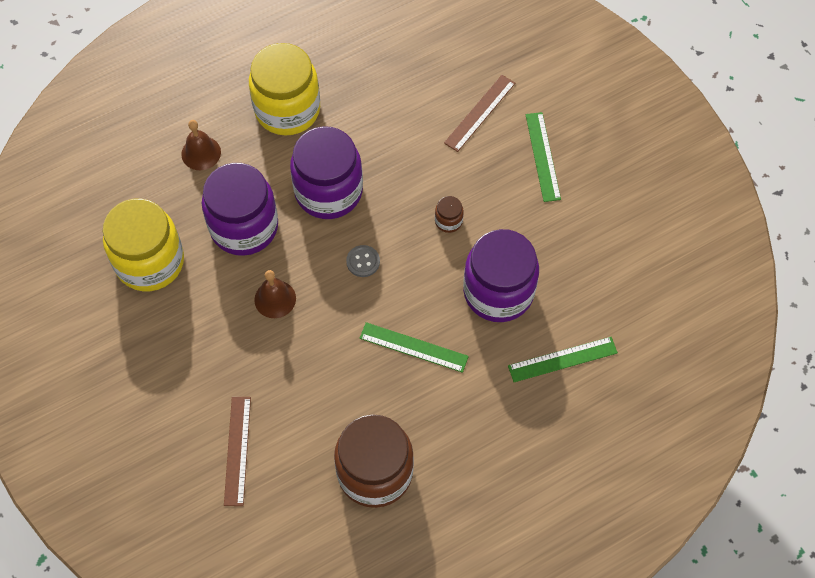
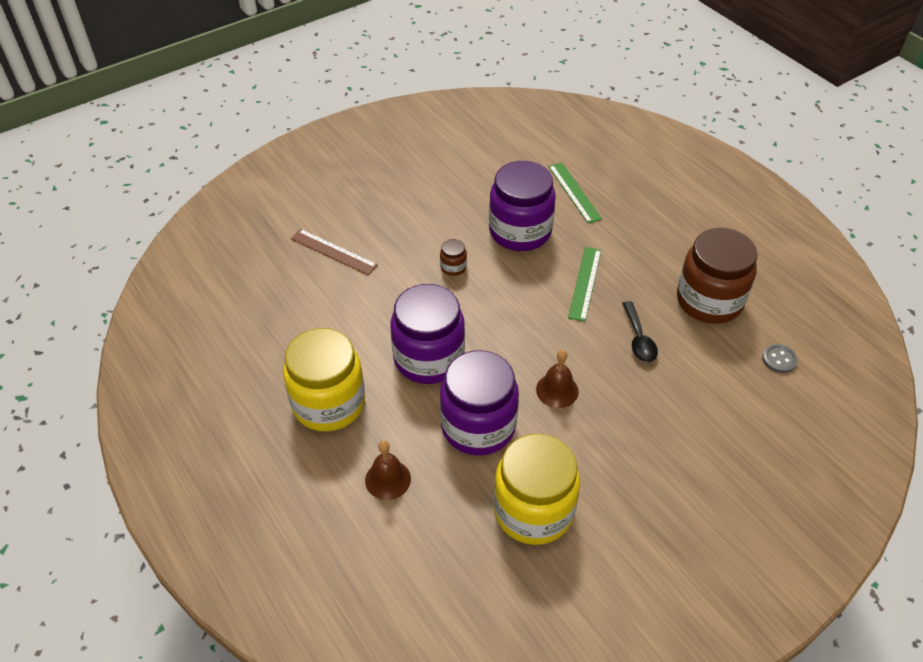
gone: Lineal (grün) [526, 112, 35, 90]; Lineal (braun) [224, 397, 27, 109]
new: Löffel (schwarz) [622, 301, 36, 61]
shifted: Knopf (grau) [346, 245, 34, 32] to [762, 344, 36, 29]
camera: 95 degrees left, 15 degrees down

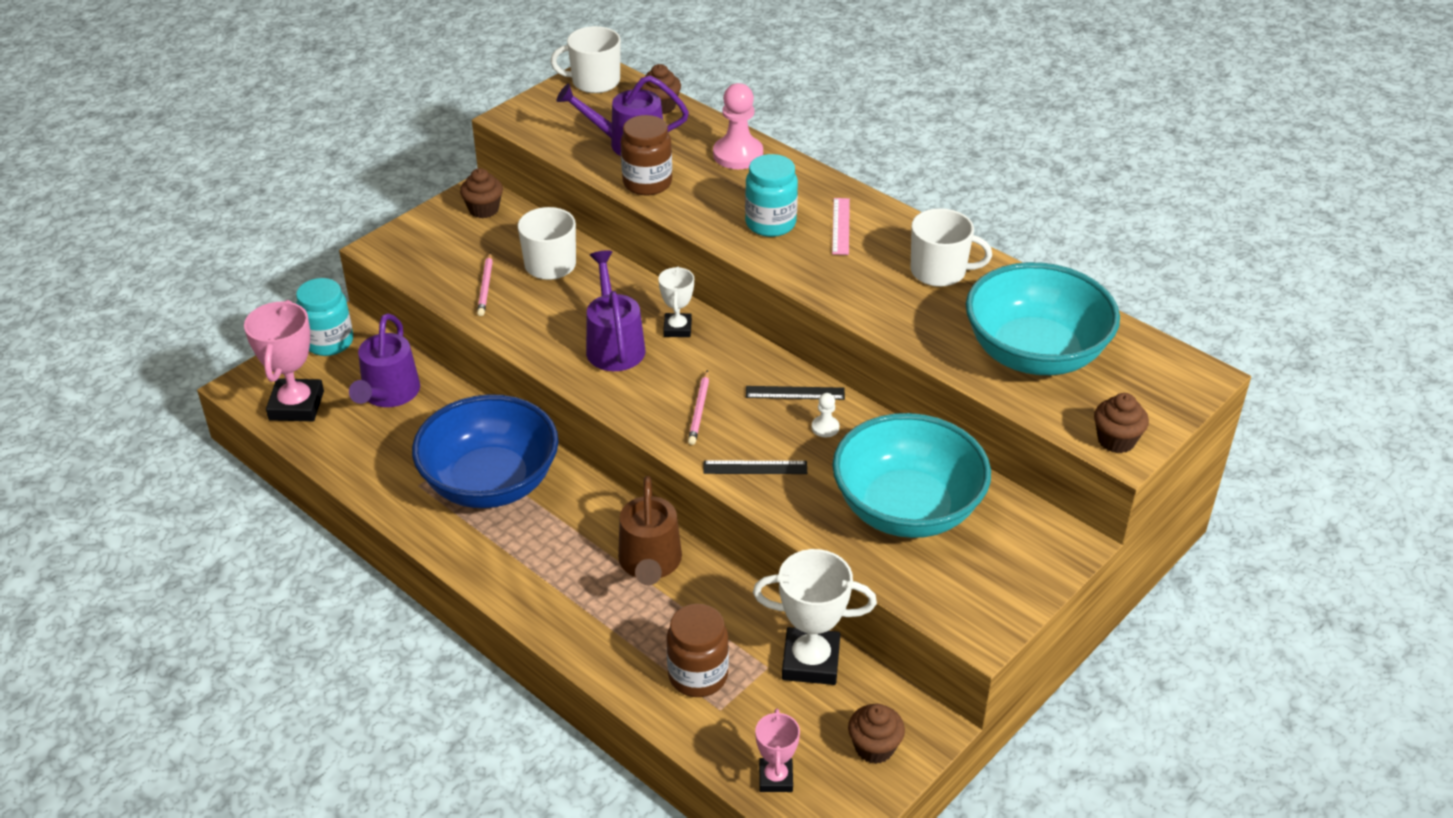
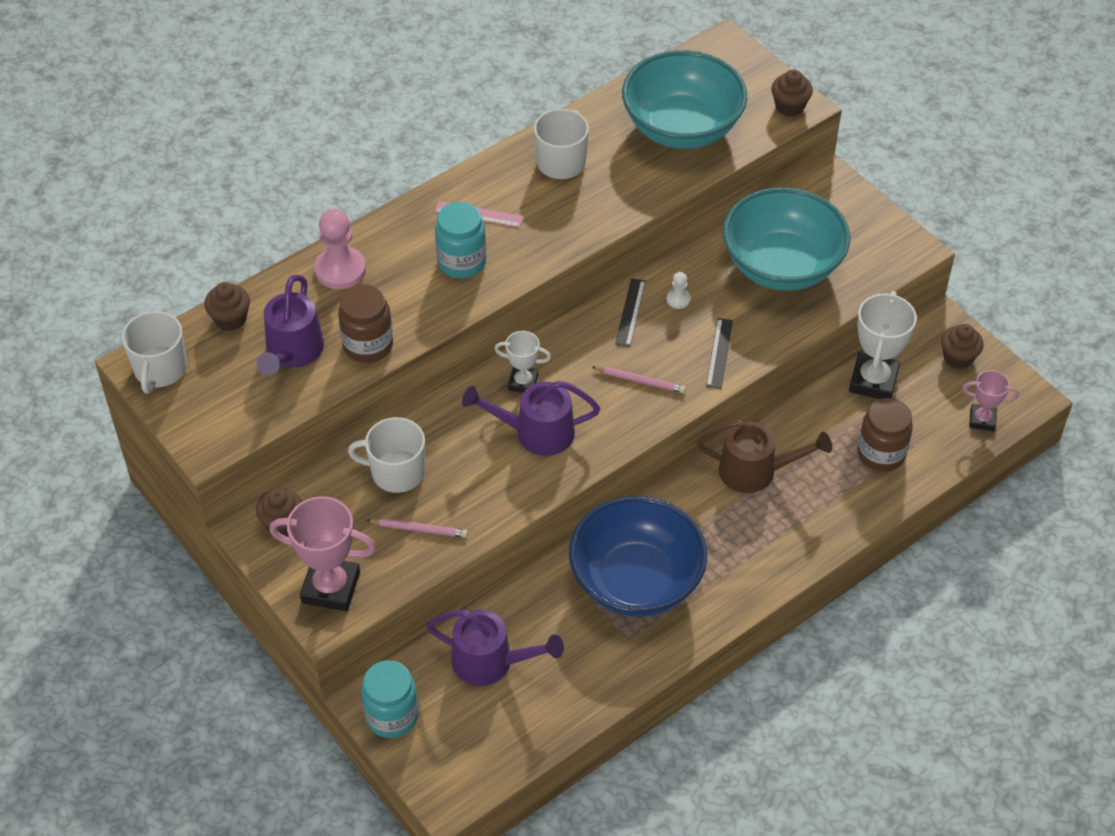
shifted: Pokal (rosa) [244, 300, 80, 121] to [269, 496, 107, 115]
camera: 80 degrees left, 10 degrees up

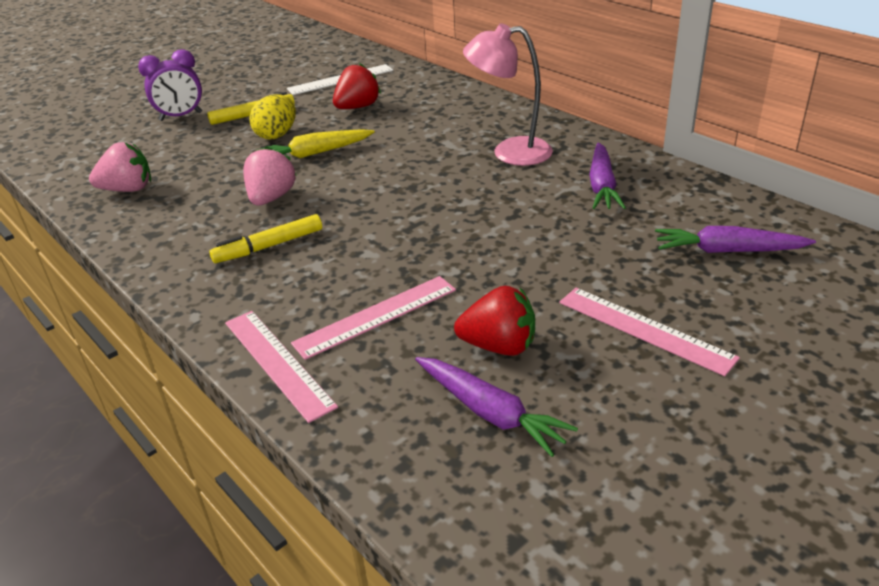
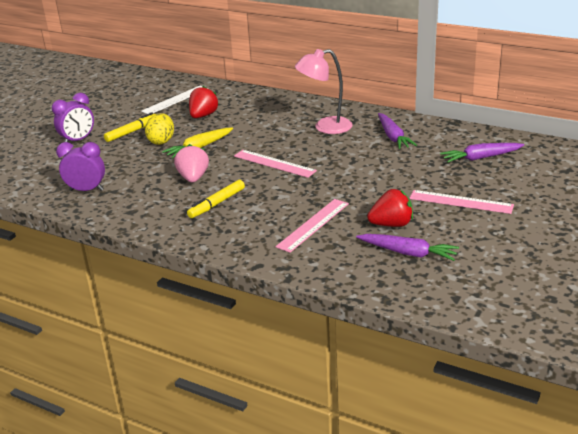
shifted: Lineal (rosa) [225, 311, 113, 112] to [234, 150, 83, 28]
swapped: Erdbeere (rosa) [89, 142, 62, 50] to Wecker (lila) [56, 142, 49, 49]
camera: 20 degrees left, 5 degrees down

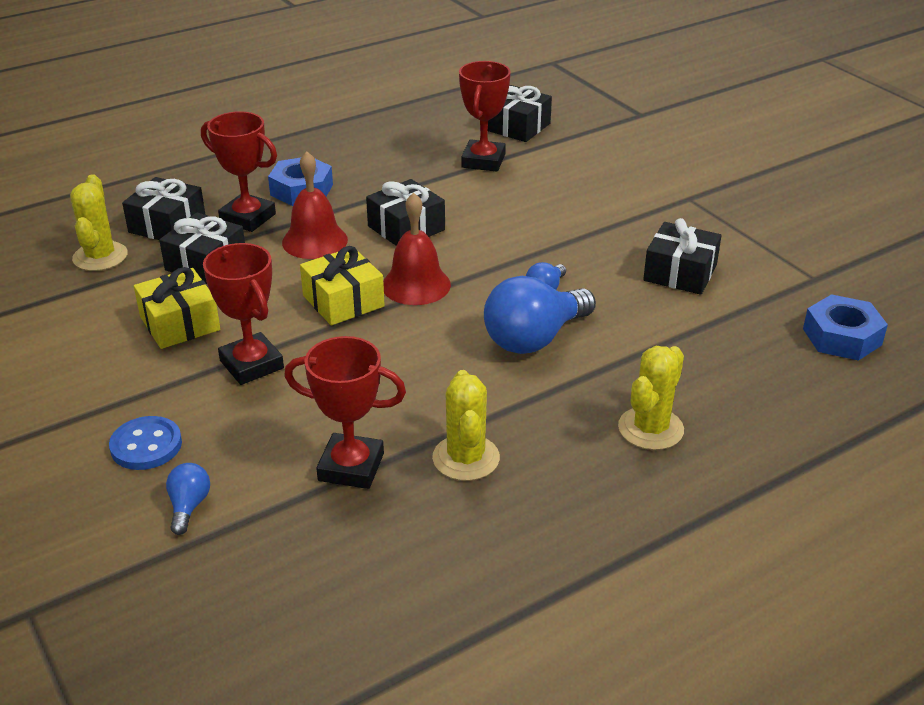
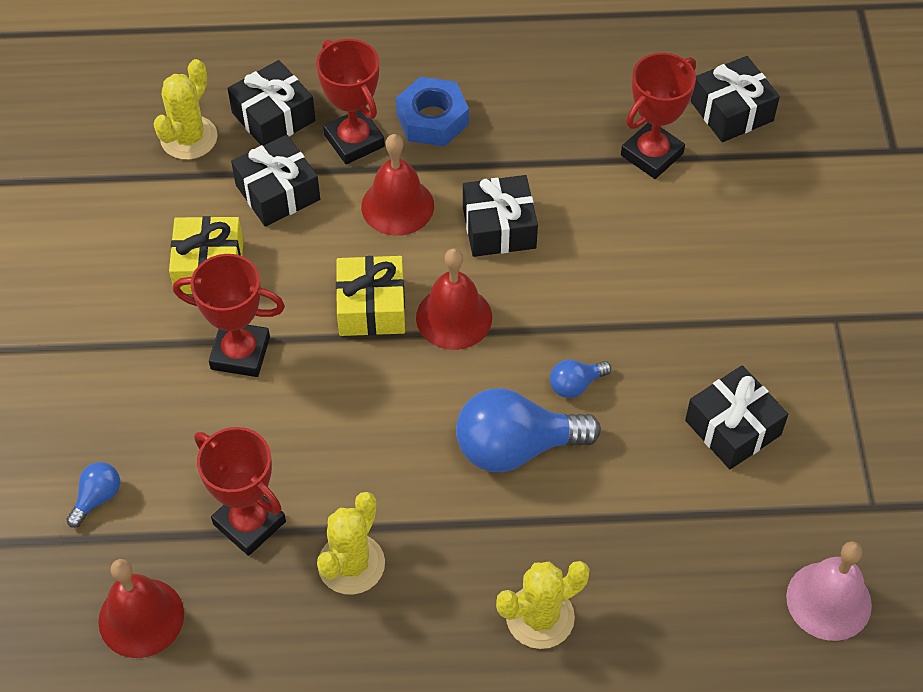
gone: Knopf (blau) [109, 416, 73, 54]
new: Glocke (rot) [98, 559, 86, 99]
swapped: Sechskantmutter (blau) [803, 294, 85, 67] to Glocke (rosa) [786, 541, 86, 100]
rotated: Pokal (rot) [203, 243, 81, 142] = [173, 254, 112, 123] 75 degrees counterclockwise
camera: 30 degrees right, 20 degrees up

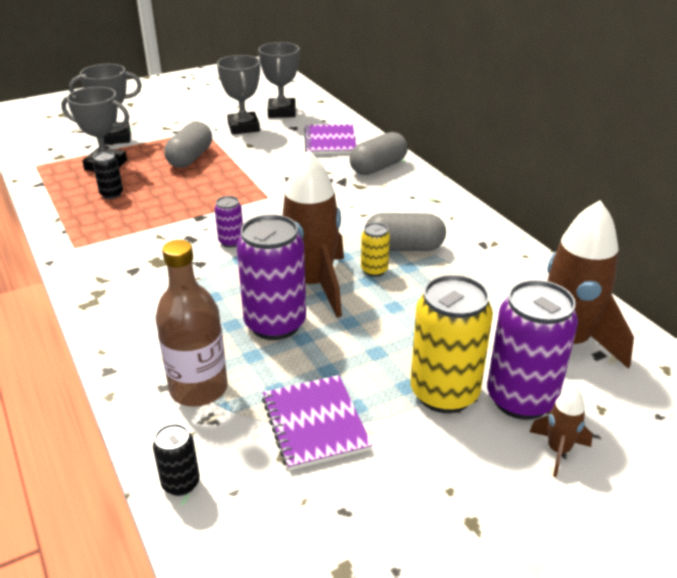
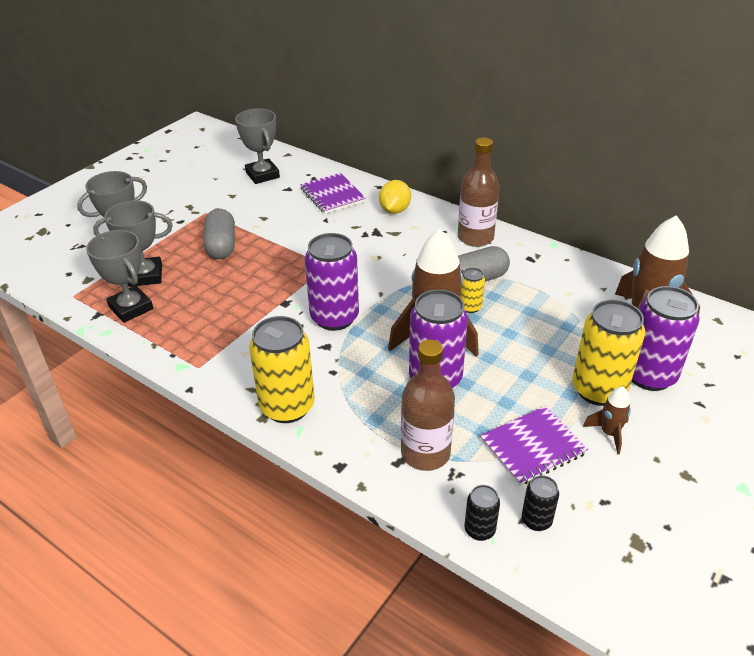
new: Flasche (braun) [458, 137, 42, 110]; Dose (gelb) [249, 316, 65, 107]
shifted: Pokal (grau) [217, 55, 43, 79] to [86, 230, 67, 93]; Dose (schwarz) [93, 152, 30, 47] to [522, 475, 37, 56]; Rakete (braun) [530, 386, 63, 91] to [583, 386, 48, 69]
swapped: Kapsel (grau) [349, 132, 59, 43] to Zitrone (gelb) [379, 180, 32, 34]
rotated: Notizbuch (lila) [262, 375, 110, 96] = [480, 406, 108, 80] 75 degrees counterclockwise
scaled: Dose (lila) [215, 196, 28, 52] = [305, 233, 54, 98] x2.06
camera: 25 degrees left, 5 degrees up

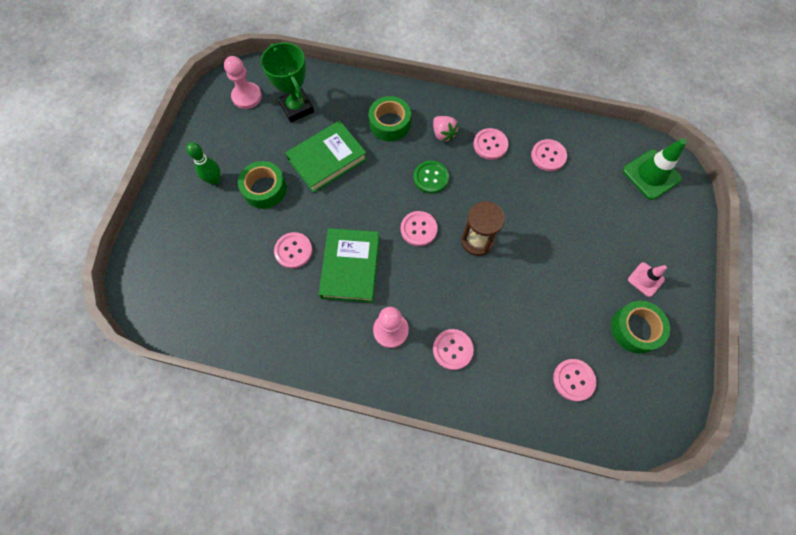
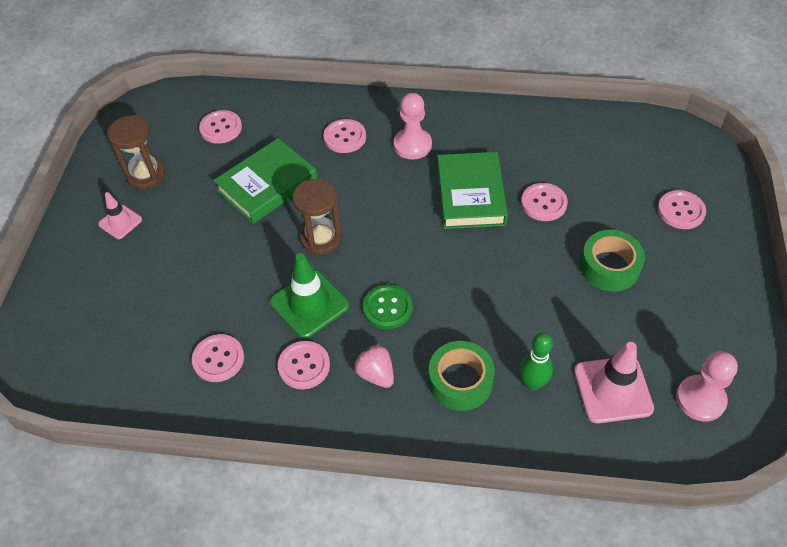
shifted: Buch (grün) [285, 120, 82, 73] to [214, 138, 103, 86]; Leitkegel (grün) [623, 138, 64, 62] to [270, 253, 79, 86]; Bowlingkegel (grün) [186, 142, 35, 43] to [519, 333, 34, 57]; Knopf (rosa) [401, 211, 37, 35] to [658, 190, 48, 39]
swapped: Pokal (grün) [261, 43, 53, 79] to Leitkegel (rosa) [574, 342, 80, 81]; Klebeband (grün) [611, 301, 59, 52] to Sanduhr (braun) [107, 115, 58, 74]
camera: 175 degrees right, 15 degrees down

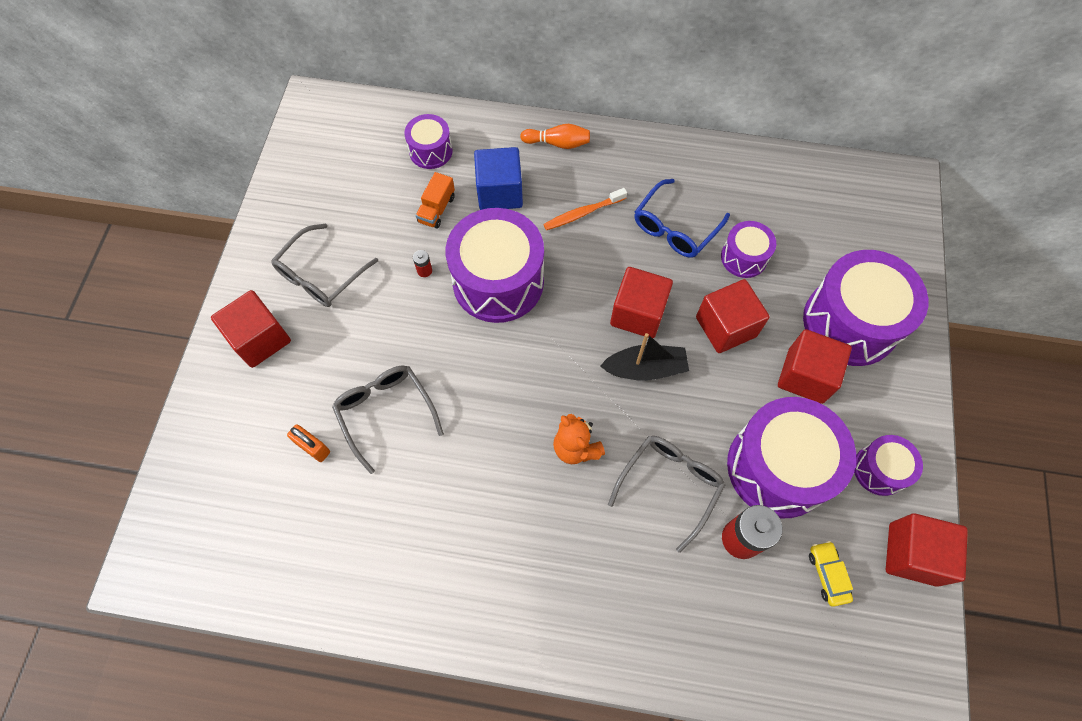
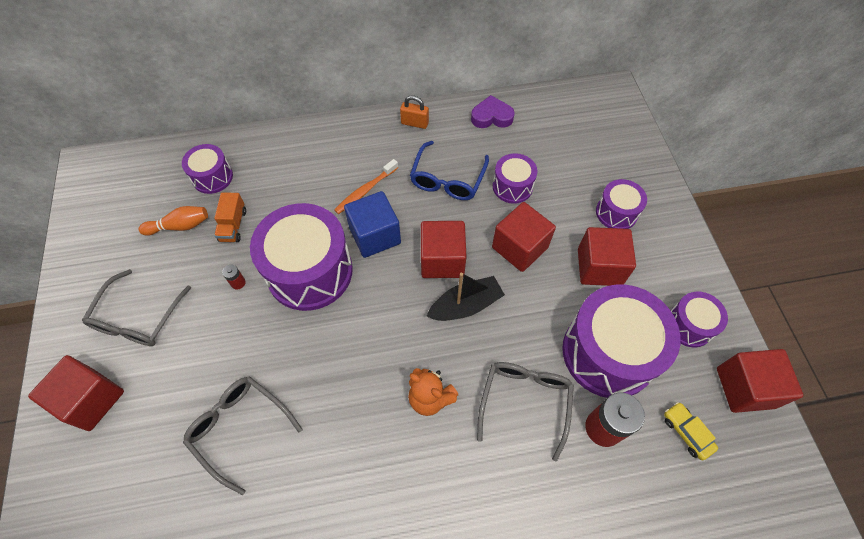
new: Herz (lila) [471, 95, 44, 33]
shifted: Bowlingkegel (orange) [520, 124, 70, 25] to [138, 206, 70, 30]; Kubus (blau) [474, 147, 49, 63] to [344, 191, 57, 67]; Vorhängeschloss (orange) [287, 424, 43, 38] to [400, 95, 29, 34]
scaled: Trommel (lila) [803, 250, 125, 116] = [596, 179, 51, 50] x0.51
camera: 20 degrees left, 5 degrees down

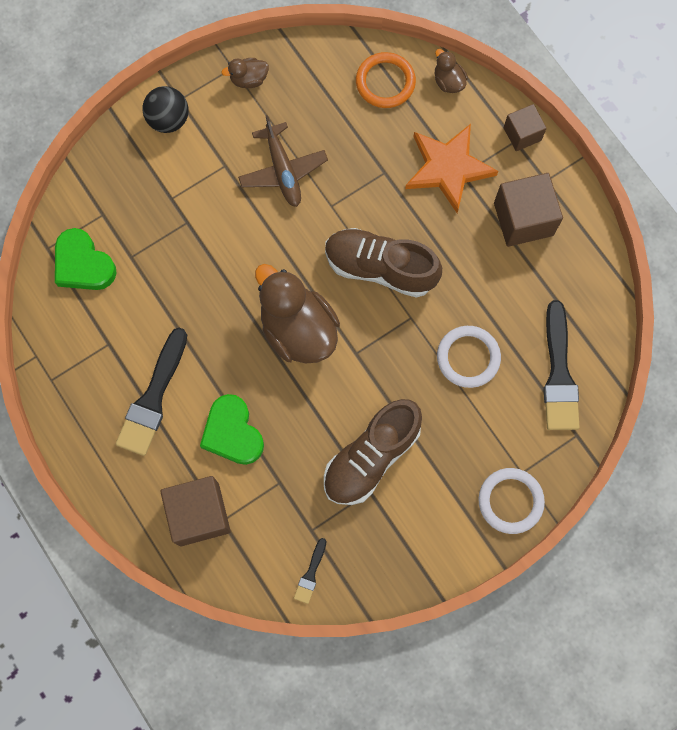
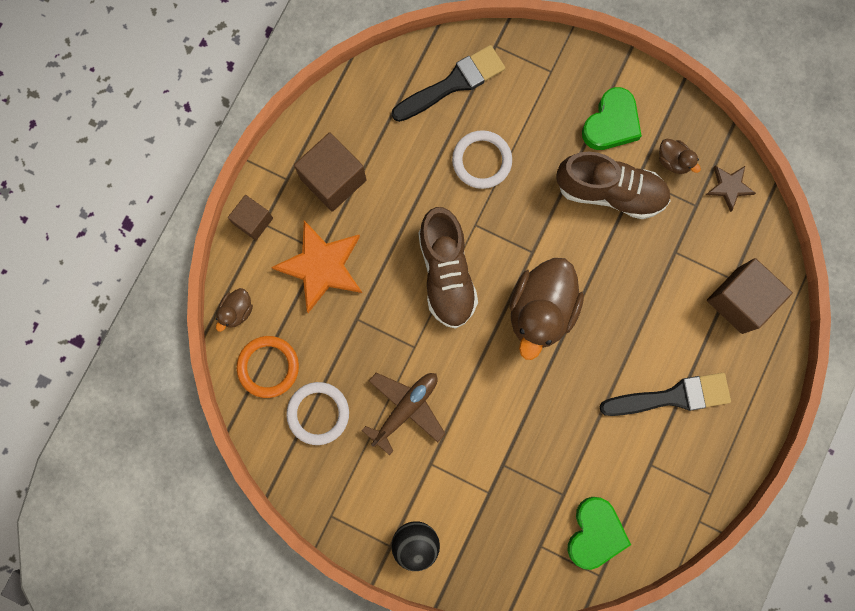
shifted: Ente (braun) [221, 58, 48, 30] to [659, 139, 42, 35]; Herz (grün) [200, 394, 64, 71] to [582, 87, 60, 63]; Ring (weiß) [478, 468, 67, 66] to [286, 382, 63, 63]
swapped: Pinsel (schwarz) [294, 538, 32, 66] to Stern (braun) [706, 166, 50, 46]
camera: 120 degrees left, 5 degrees up

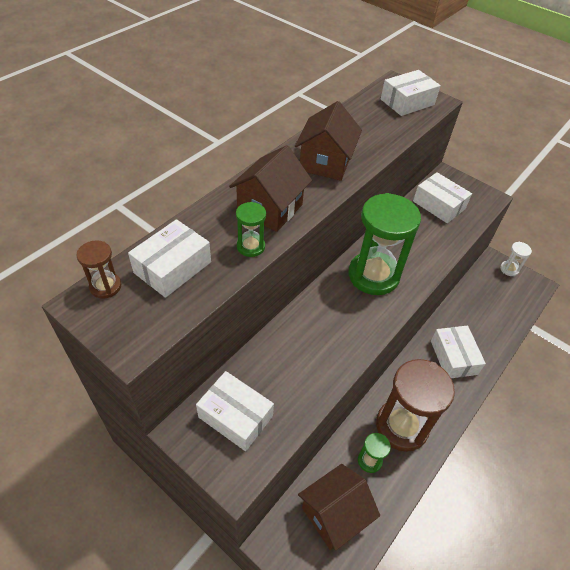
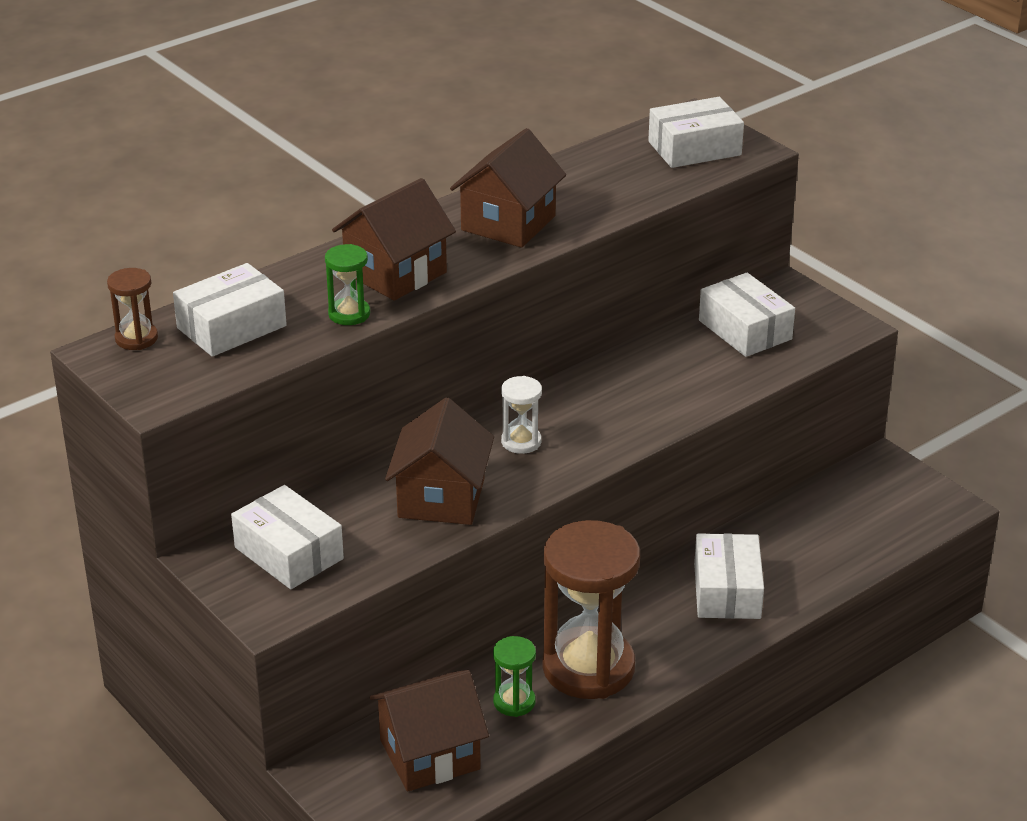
gone: Sanduhr (grün) [349, 193, 72, 102]
new: Haus (braun) [385, 398, 109, 127]
shifted: Sanduhr (weiß) [500, 242, 32, 34] to [501, 376, 41, 78]
camera: 15 degrees right, 15 degrees down

